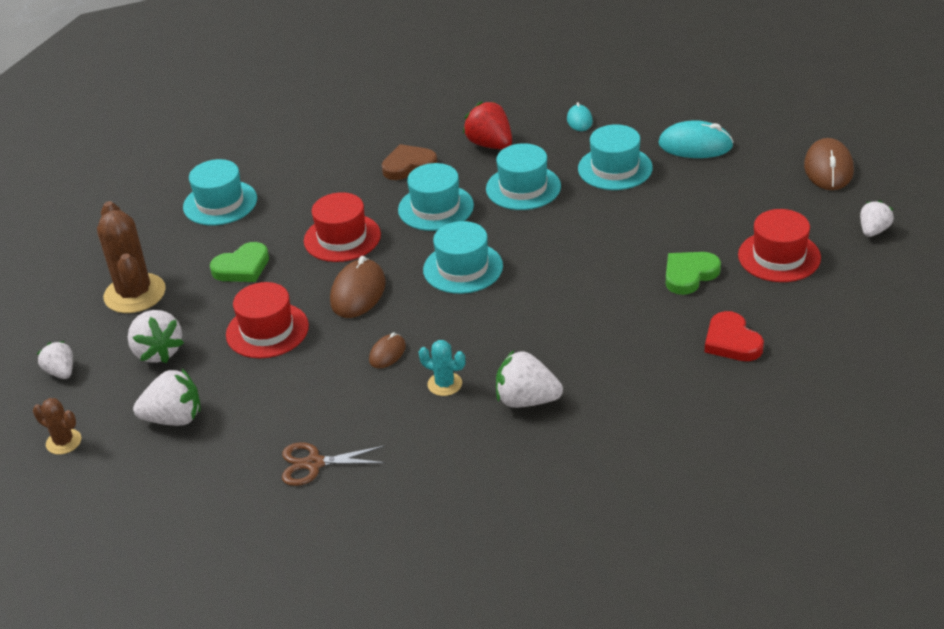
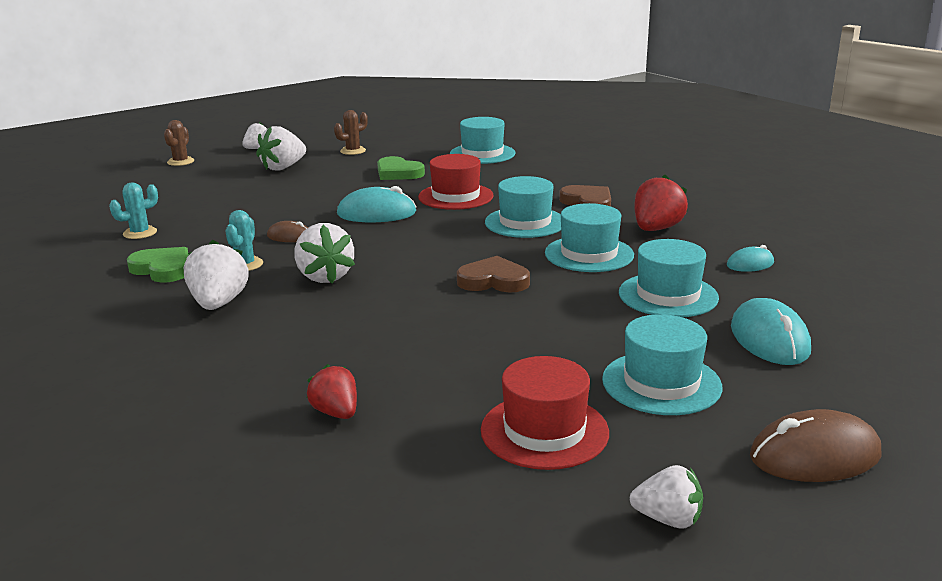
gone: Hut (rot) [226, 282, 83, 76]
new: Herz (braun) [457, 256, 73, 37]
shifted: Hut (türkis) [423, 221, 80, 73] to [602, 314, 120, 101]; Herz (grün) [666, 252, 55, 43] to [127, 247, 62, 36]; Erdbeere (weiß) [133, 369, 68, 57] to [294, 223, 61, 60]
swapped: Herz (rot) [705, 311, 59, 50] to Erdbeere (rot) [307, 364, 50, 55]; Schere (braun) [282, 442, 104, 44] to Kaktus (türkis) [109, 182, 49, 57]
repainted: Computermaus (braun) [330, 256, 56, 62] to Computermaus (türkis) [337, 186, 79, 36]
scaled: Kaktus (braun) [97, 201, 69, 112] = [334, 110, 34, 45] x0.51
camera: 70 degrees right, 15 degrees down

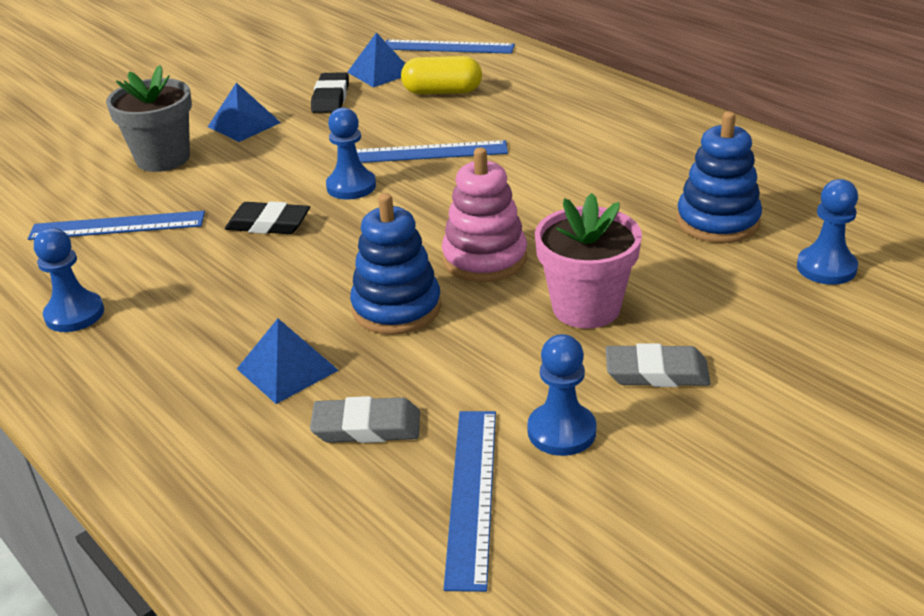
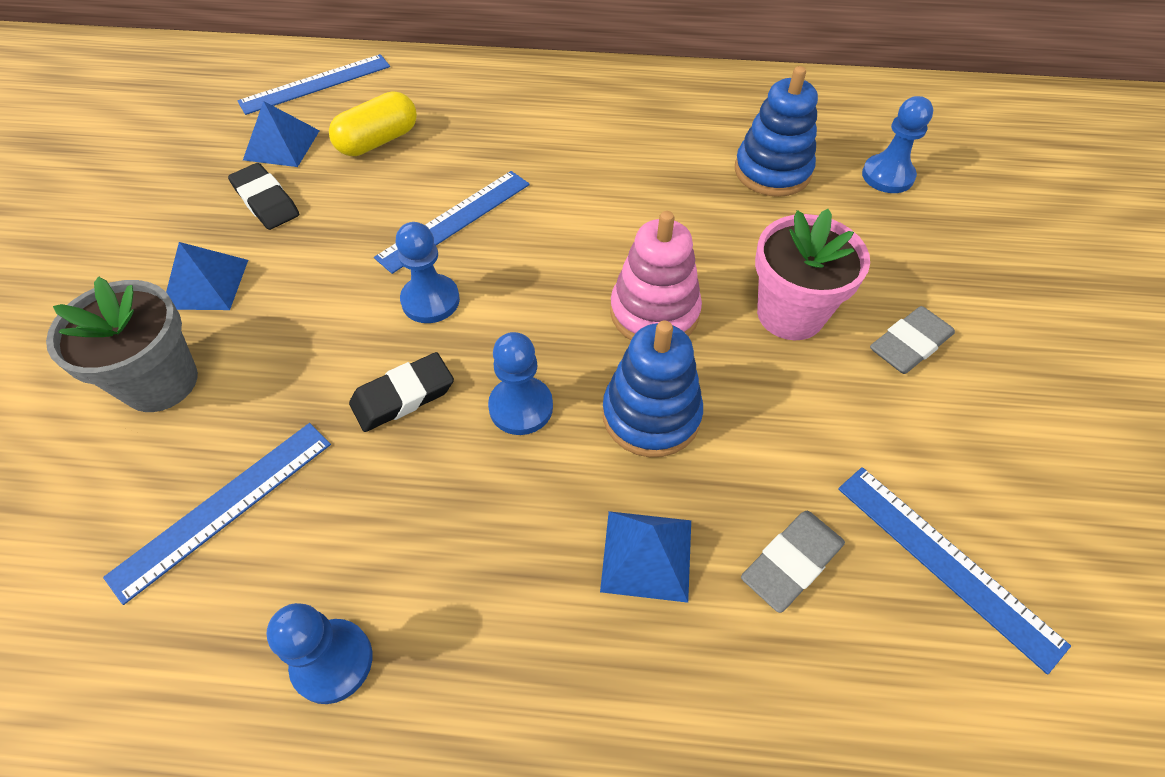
shifted: Bauer (blau) [527, 334, 70, 122] to [488, 332, 65, 103]
camera: 45 degrees left, 20 degrees up

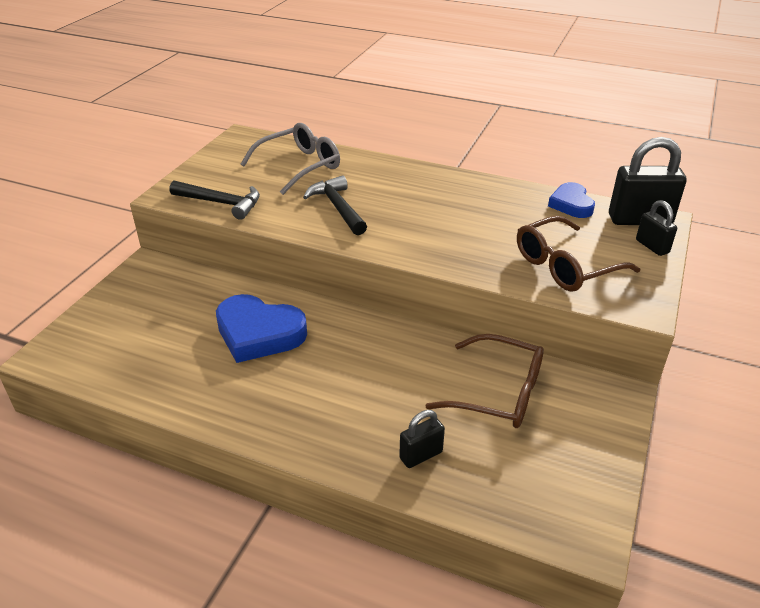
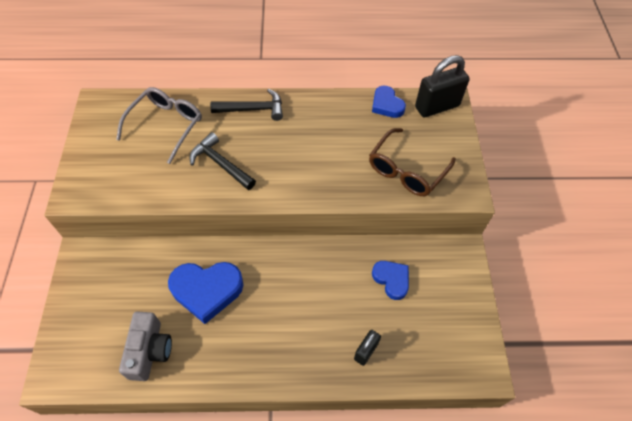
gone: Vorhängeschloss (schwarz) [636, 200, 41, 56]
new: Kamera (grau) [119, 312, 53, 69]
shifted: Hammer (schwarz) [170, 181, 90, 39] to [210, 89, 73, 32]
swapped: Brille (braun) [425, 334, 119, 94] to Herz (blau) [372, 261, 37, 39]
camera: 25 degrees left, 20 degrees up

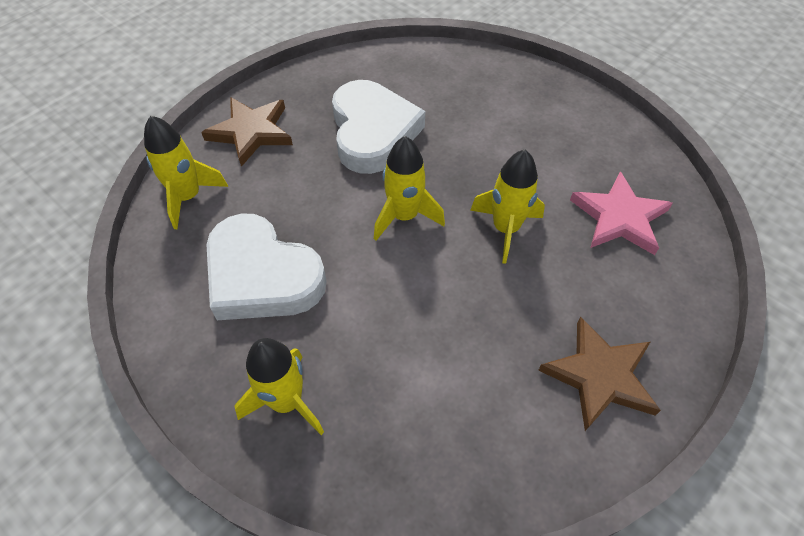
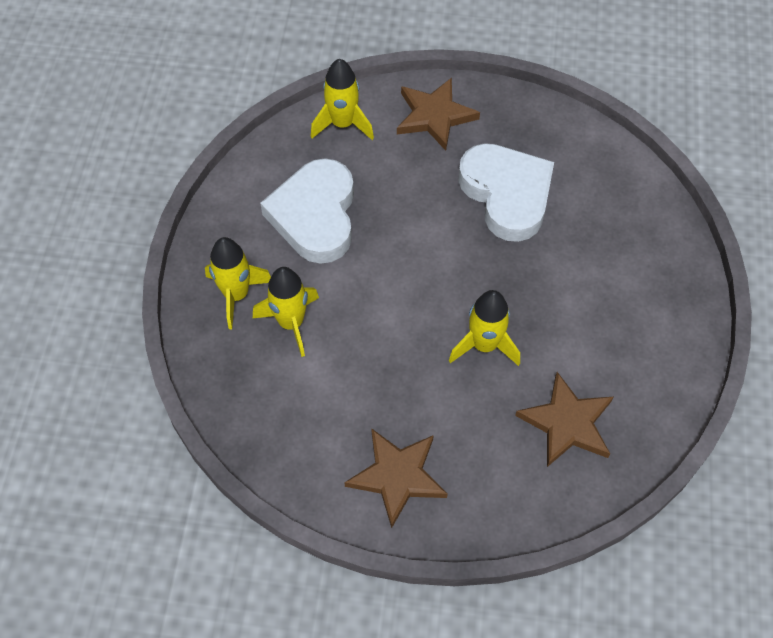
shifted: Rakete (gelb) [374, 136, 71, 105] to [253, 267, 66, 90]
repainted: Stern (rosa) [570, 171, 103, 84] to Stern (braun) [515, 372, 98, 95]
rotated: Herz (weiß) [332, 80, 93, 94] = [458, 143, 96, 99] 75 degrees counterclockwise
camera: 55 degrees right, 5 degrees up

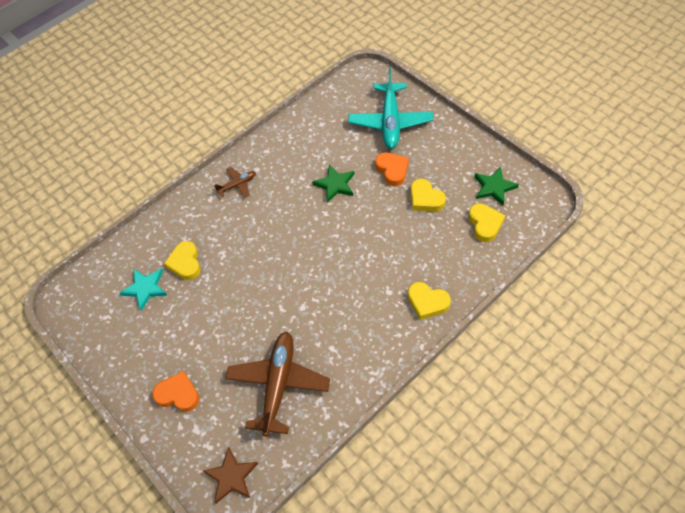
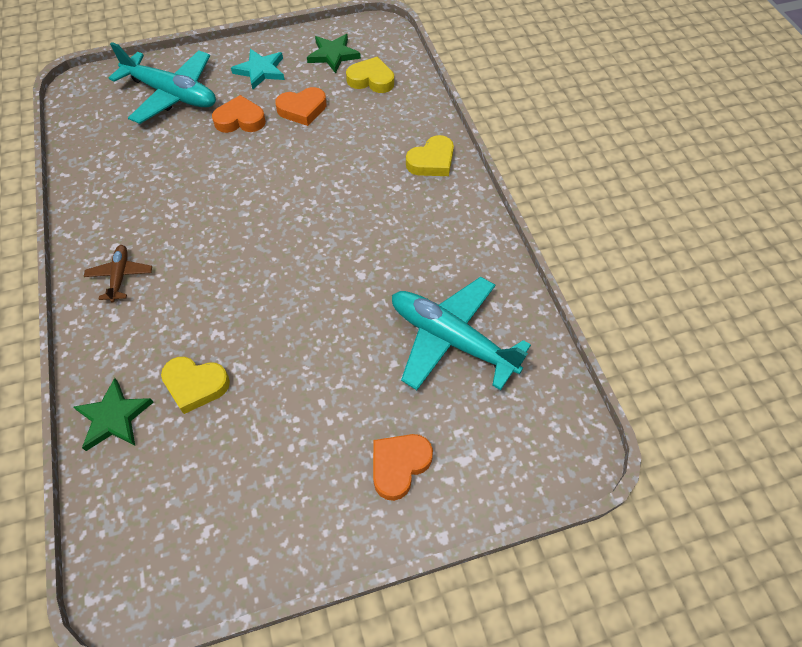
gone: Stern (braun) [203, 447, 55, 57]
shifted: Stern (grün) [312, 165, 43, 38] to [74, 378, 80, 73]; Stern (türkis) [120, 269, 47, 42] to [231, 49, 54, 40]
repainted: Herz (gelb) [411, 179, 35, 32] to Herz (orange) [275, 87, 51, 39]; Flugzeug (braun) [225, 332, 105, 105] to Flugzeug (türkis) [392, 277, 139, 113]
camera: 70 degrees left, 0 degrees up

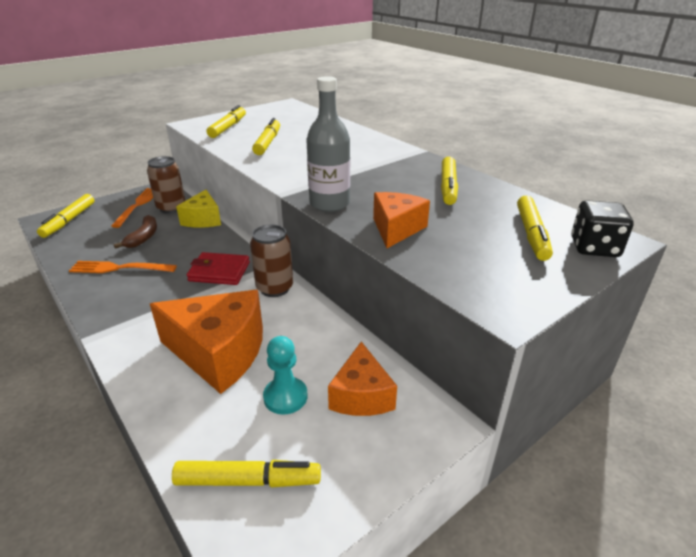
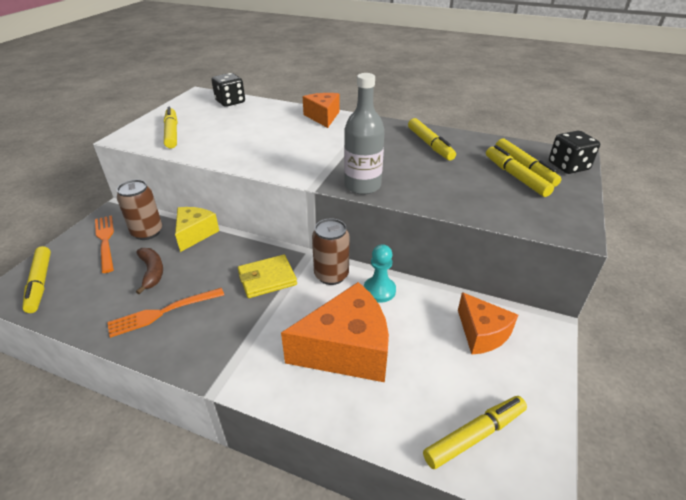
new: Spielwürfel (schwarz) [212, 73, 33, 34]
shifted: Filzstift (gelb) [252, 118, 28, 37] to [486, 145, 68, 52]; Käse (orange) [373, 192, 57, 56] to [303, 93, 36, 35]; Bauer (türkis) [263, 336, 44, 79] to [364, 244, 32, 59]
repainted: Geldbörse (rot) [187, 252, 63, 33] to Geldbörse (gelb) [238, 255, 59, 43]
rotated: Käse (gelb) [176, 190, 45, 38] = [175, 207, 44, 45] 135 degrees counterclockwise
camera: 30 degrees left, 5 degrees up

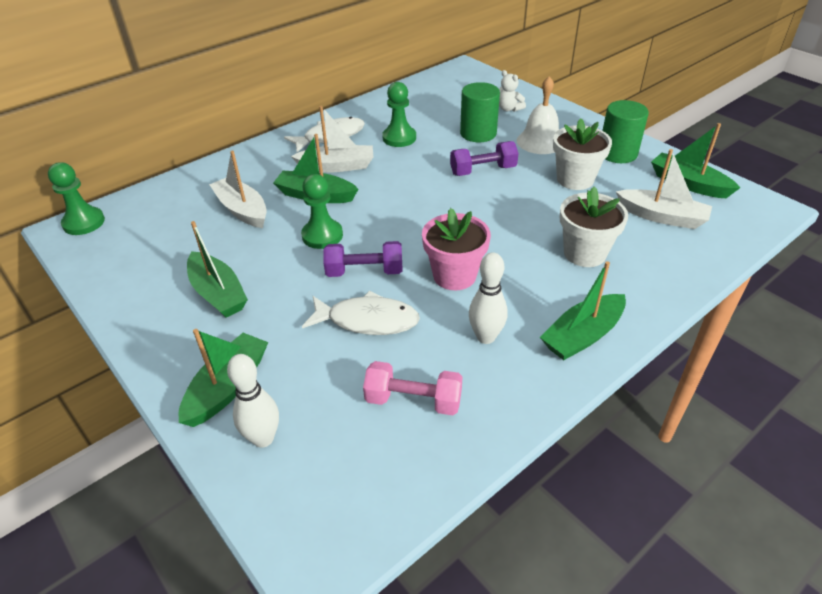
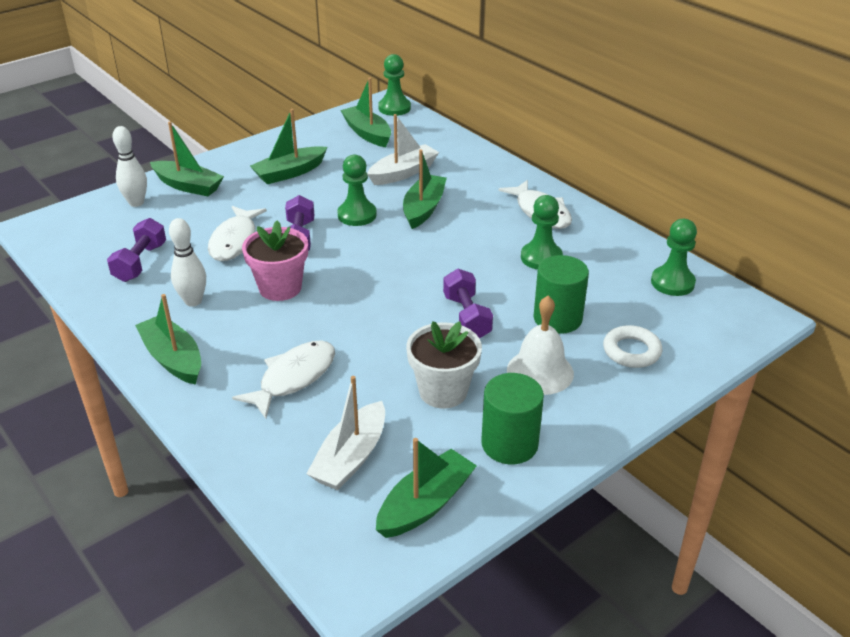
gone: Boot (weiß) [291, 106, 82, 67]
new: Boot (grün) [340, 78, 51, 69]; Bauer (grün) [651, 219, 46, 77]
swapped: Teddybär (weiß) [499, 70, 27, 42] to Ring (weiß) [603, 325, 59, 43]; Blumentopf (weiß) [560, 187, 68, 80] to Fisch (weiß) [232, 340, 103, 79]
repainted: Hantel (rosa) [363, 361, 100, 54] to Hantel (lila) [107, 218, 59, 64]
camera: 90 degrees right, 5 degrees down

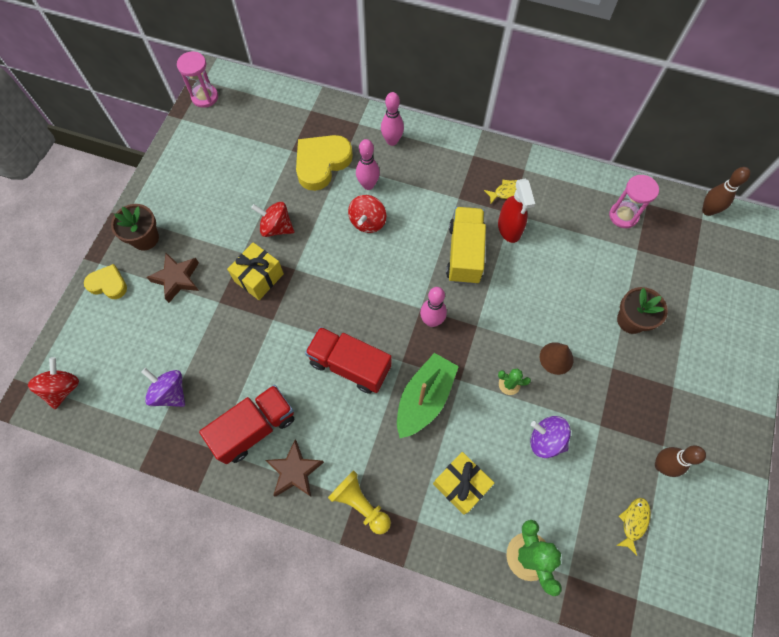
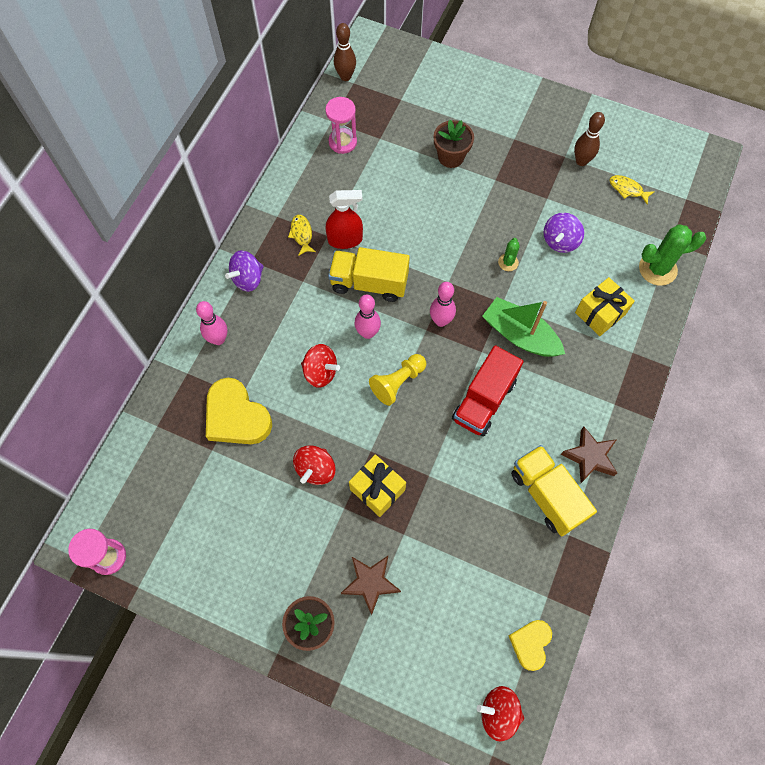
gone: Kegel (braun) [540, 342, 34, 33]
shifted: Bowlingkegel (rosa) [356, 139, 24, 51] to [355, 294, 26, 45]; Herz (gelb) [84, 264, 43, 35] to [508, 620, 44, 51]; Kreisel (lila) [141, 368, 44, 39] to [225, 250, 39, 42]; Bauer (gelb) [328, 470, 63, 64] to [369, 354, 58, 52]
repainted: Lastwagen (rot) [199, 385, 95, 79] to Lastwagen (gelb) [511, 445, 86, 91]
camera: 85 degrees left, 0 degrees up

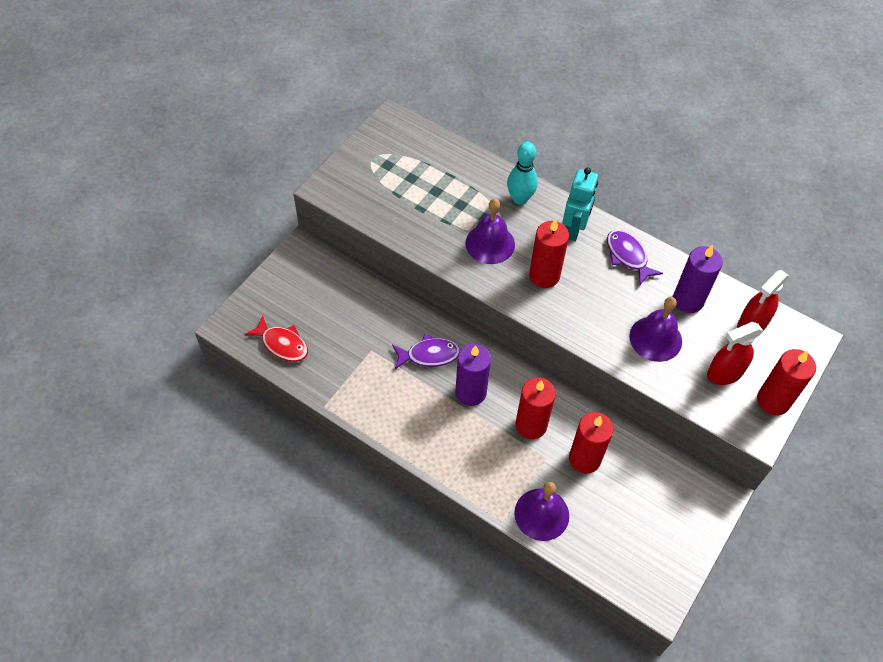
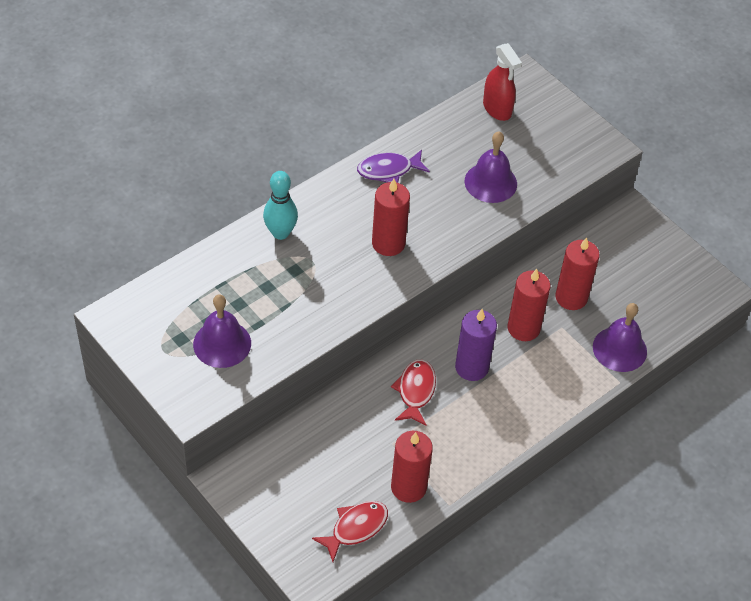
gone: Roboter (türkis) [563, 167, 35, 74]; Kerze (lila) [673, 245, 50, 68]; Sprühflasche (rot) [707, 322, 56, 63]
shifted: Glocke (lila) [465, 199, 50, 65] to [193, 294, 58, 74]; Kerze (rot) [757, 349, 59, 66] to [391, 431, 42, 72]
repainted: Fisch (lila) [392, 334, 68, 35] to Fisch (rot) [391, 360, 45, 66]
camera: 75 degrees left, 5 degrees down

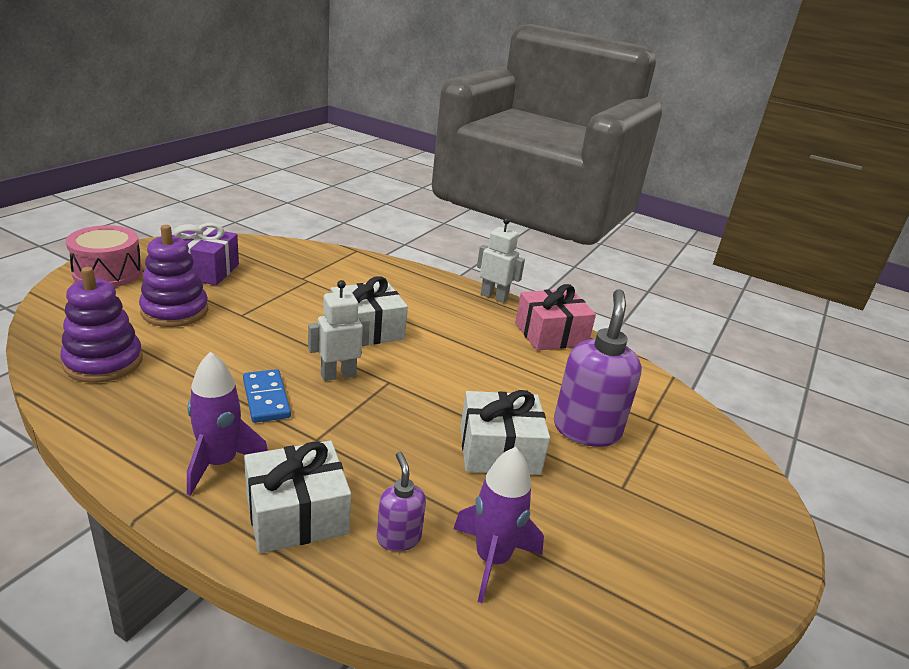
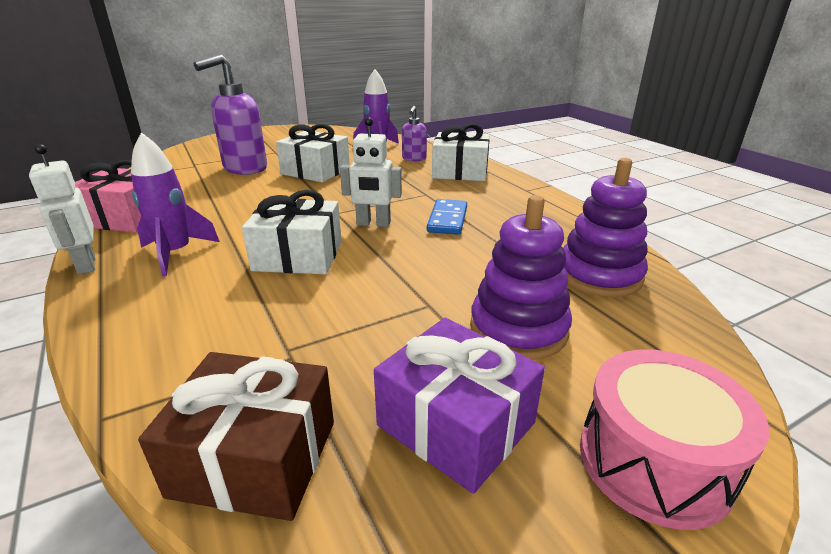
new: Geschenk (braun) [138, 352, 196, 169]
shifted: Rakete (lila) [187, 352, 81, 144] to [131, 132, 89, 144]
camera: 145 degrees left, 0 degrees up

